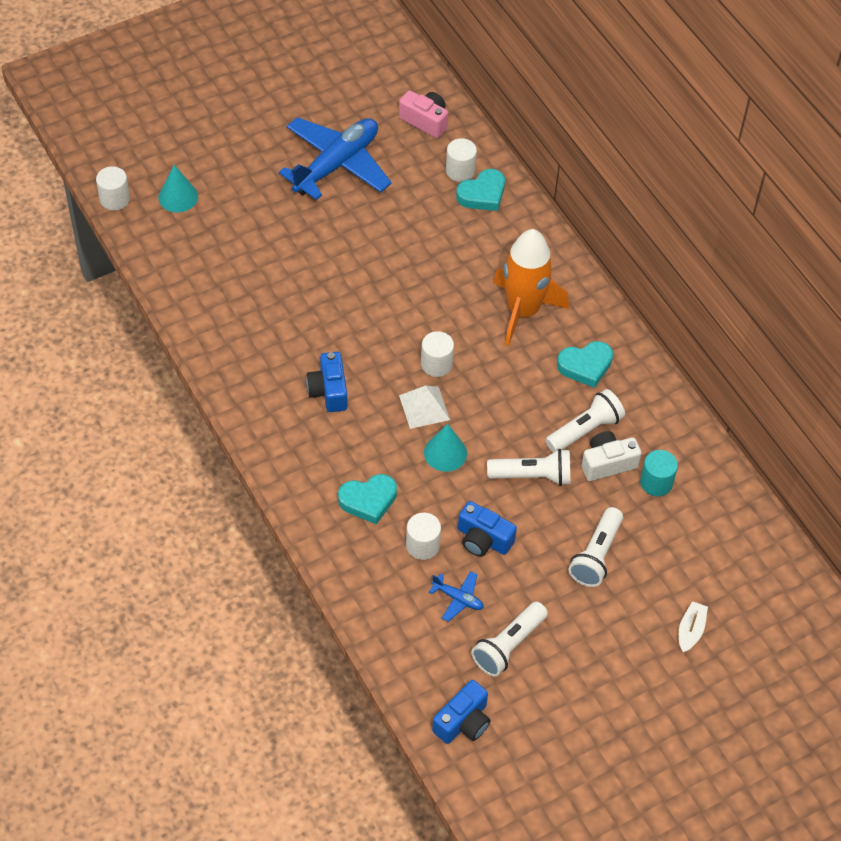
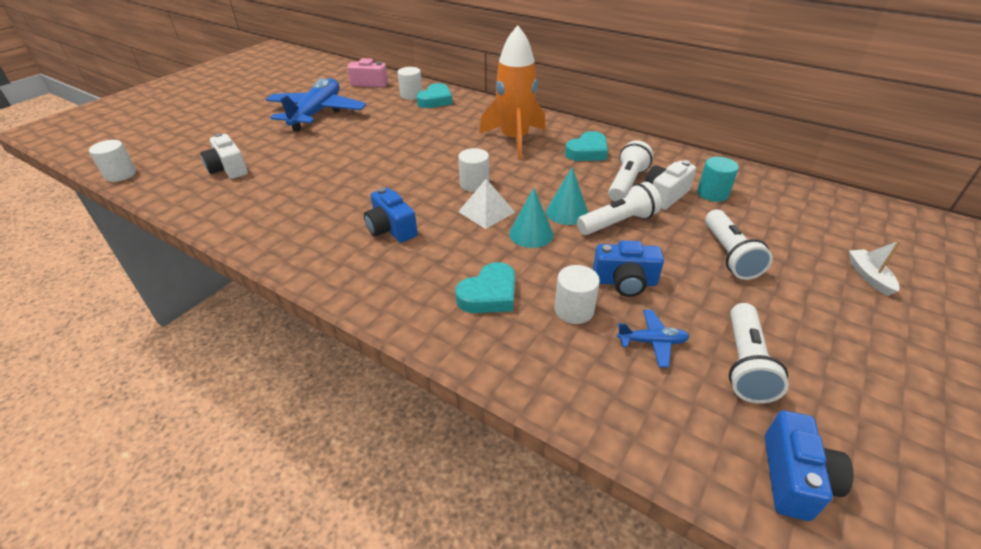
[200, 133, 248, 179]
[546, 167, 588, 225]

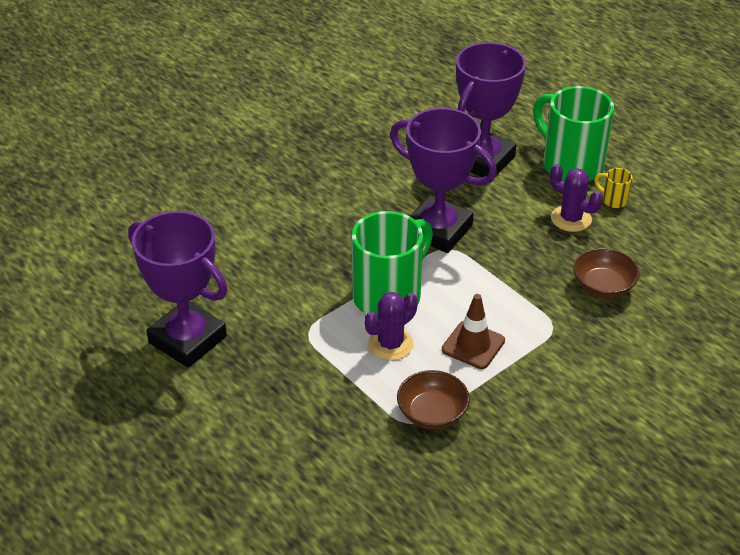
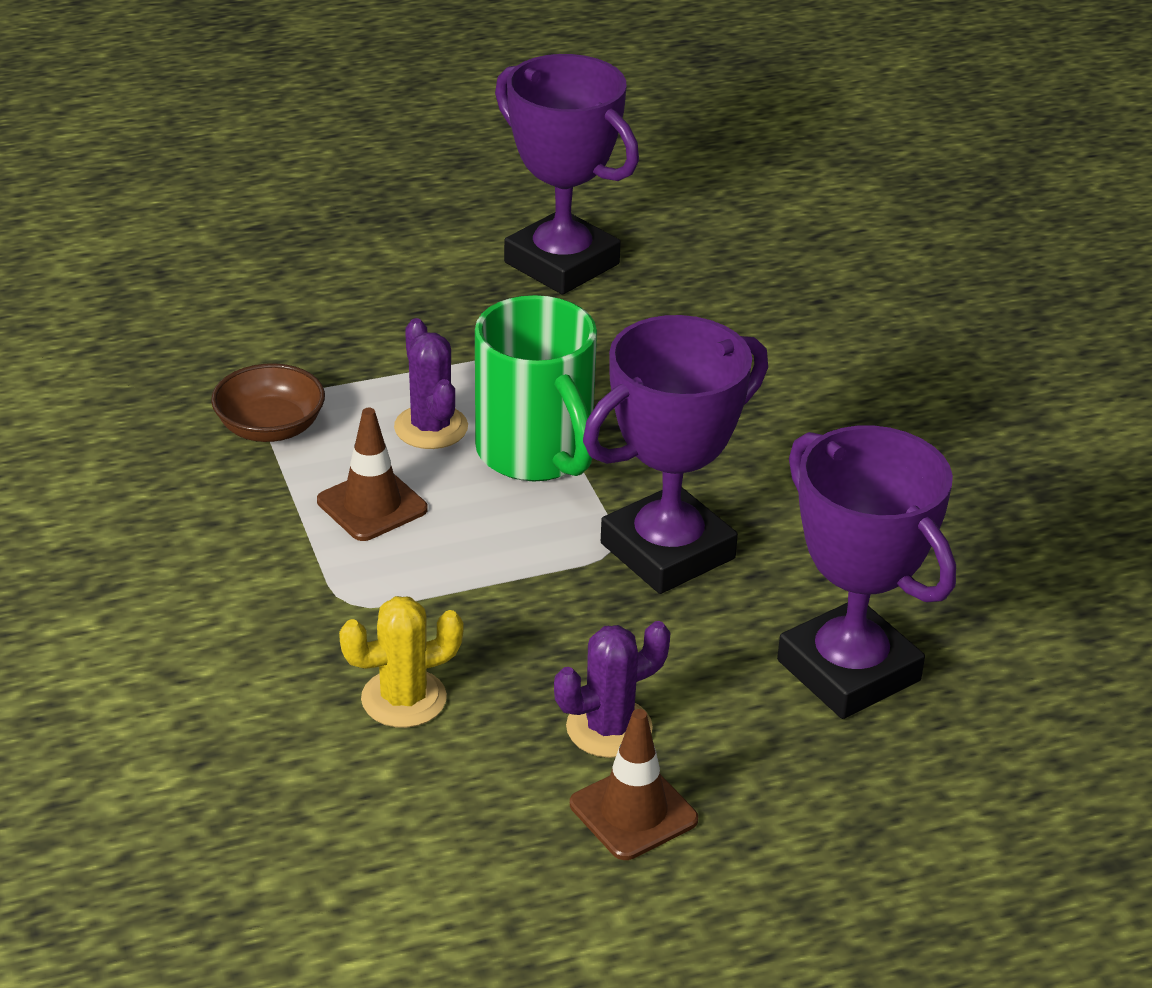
[533, 86, 614, 181] (first image)
[339, 596, 463, 728]
[570, 709, 698, 860]
[495, 54, 639, 295]

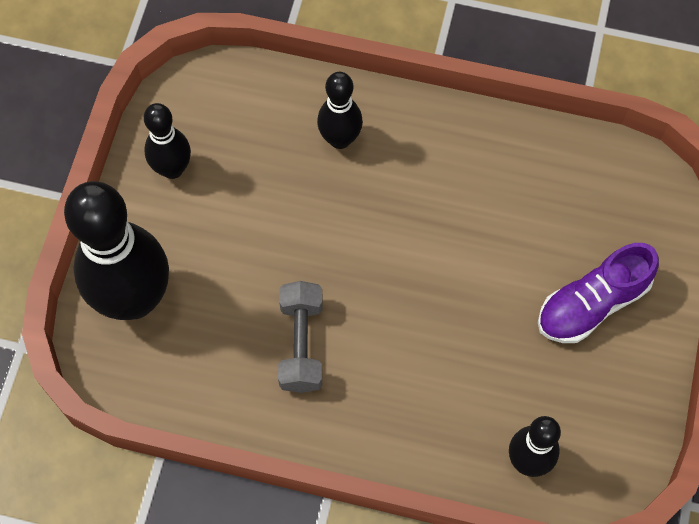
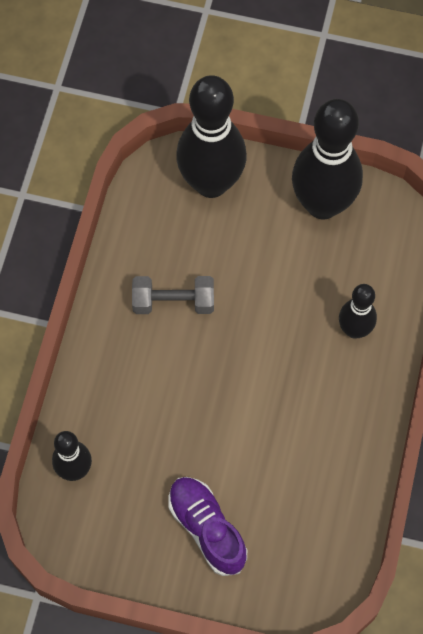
[292, 99, 363, 220]

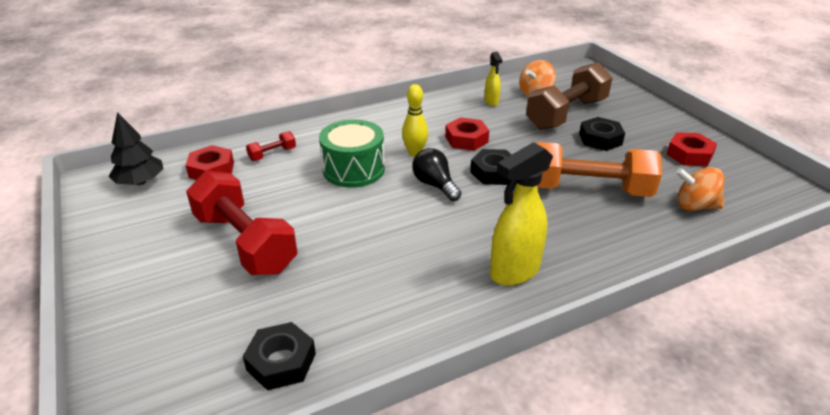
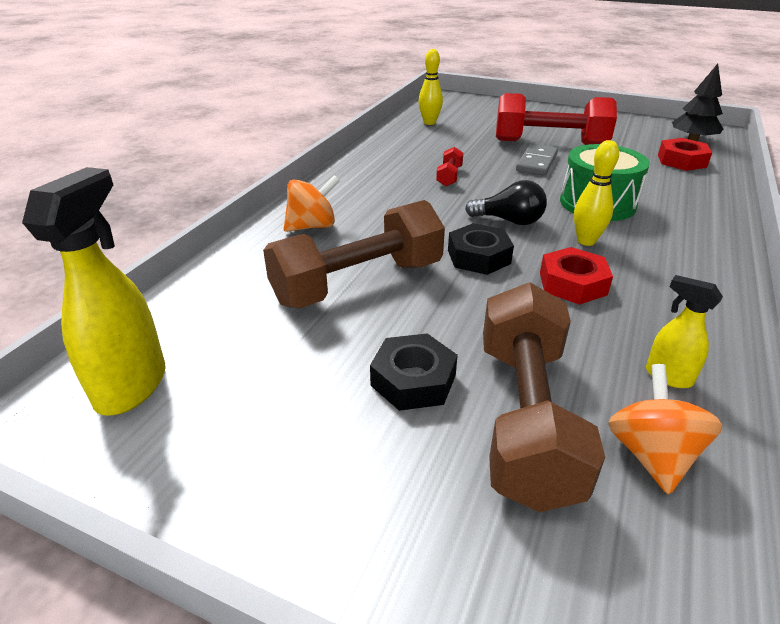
[667, 132, 717, 166] (first image)
[516, 144, 558, 175]
[436, 147, 463, 186]
[22, 167, 165, 415]
[284, 175, 340, 232]
[418, 49, 443, 125]
[263, 200, 445, 308]

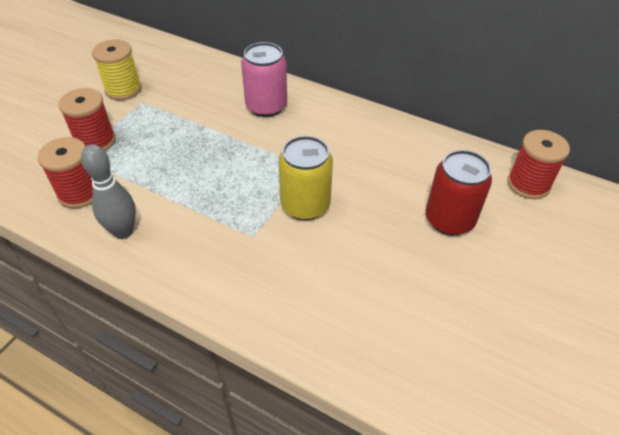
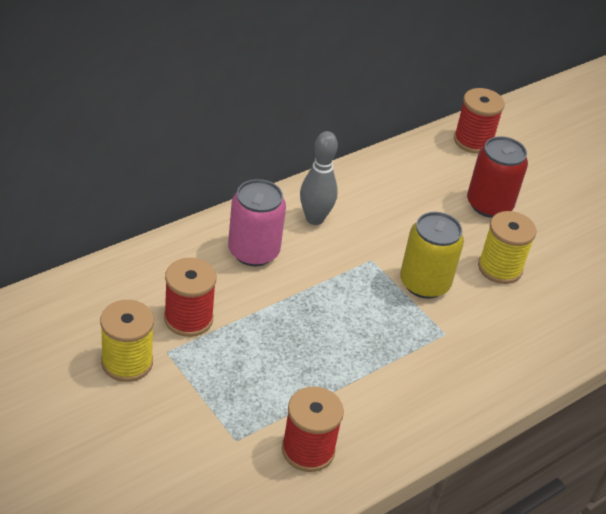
[478, 211, 536, 284]
[164, 258, 216, 337]
[300, 131, 338, 225]

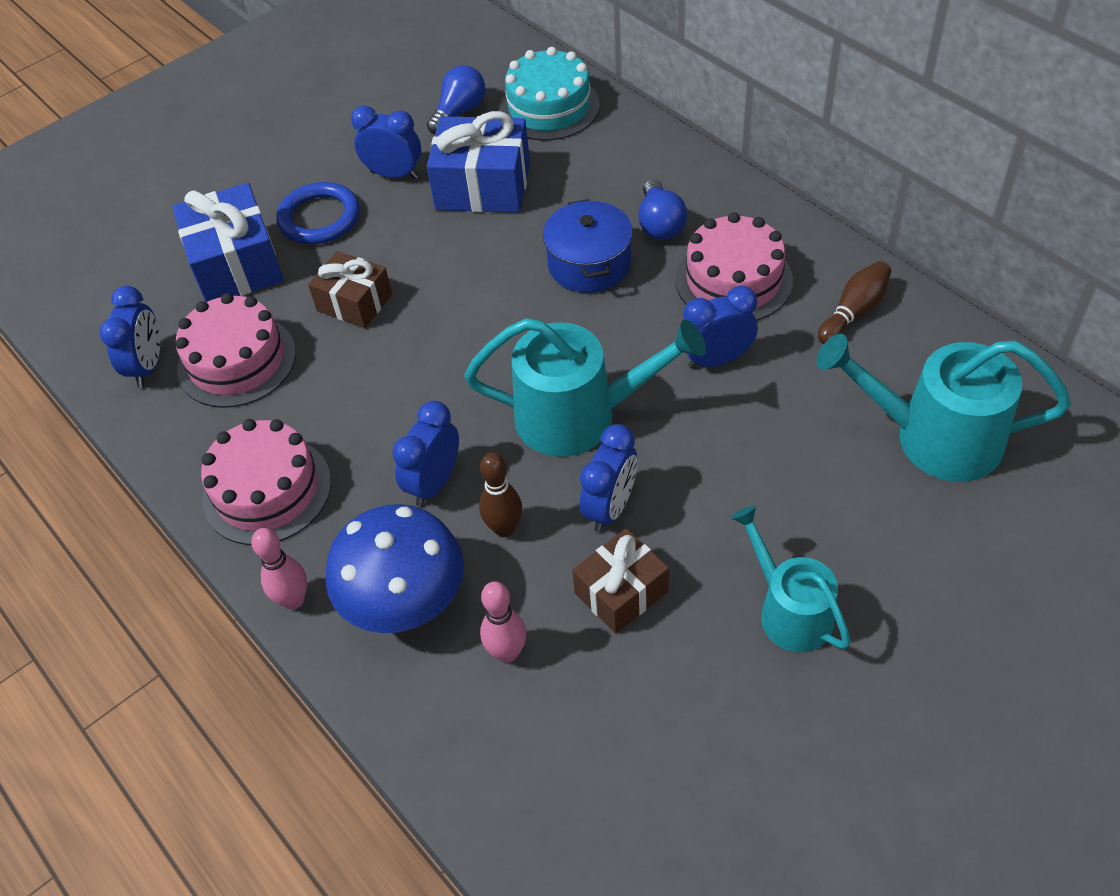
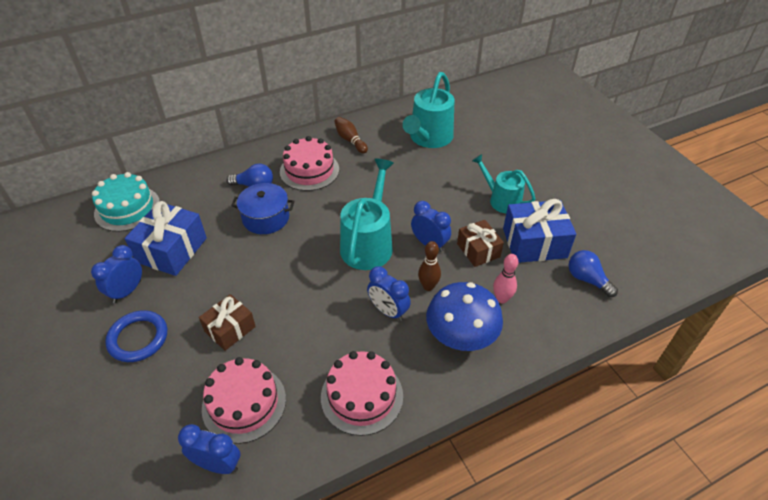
[251, 528, 307, 610] (first image)
[683, 286, 758, 369] (first image)
[503, 199, 576, 263]
[569, 250, 618, 297]
[472, 154, 536, 213]

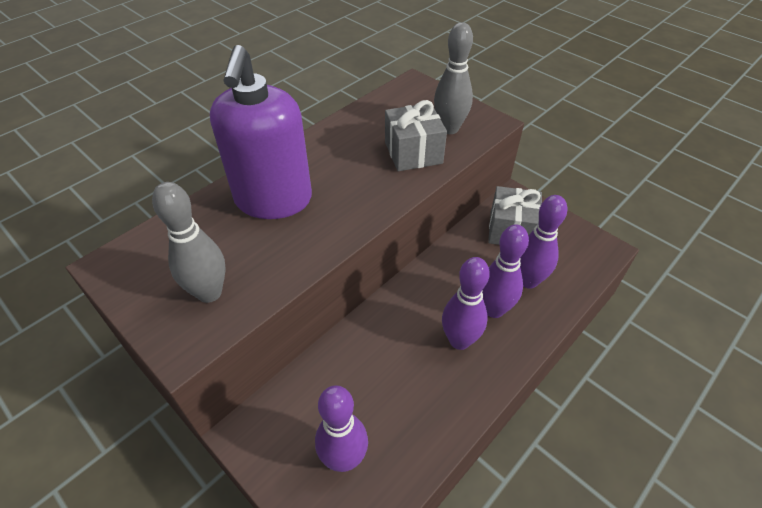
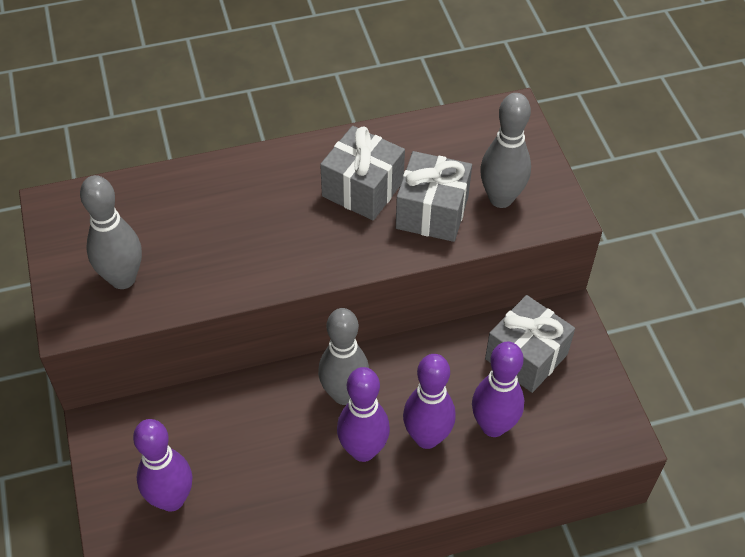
[210, 45, 312, 219] (first image)
[318, 308, 369, 405]
[320, 126, 405, 220]

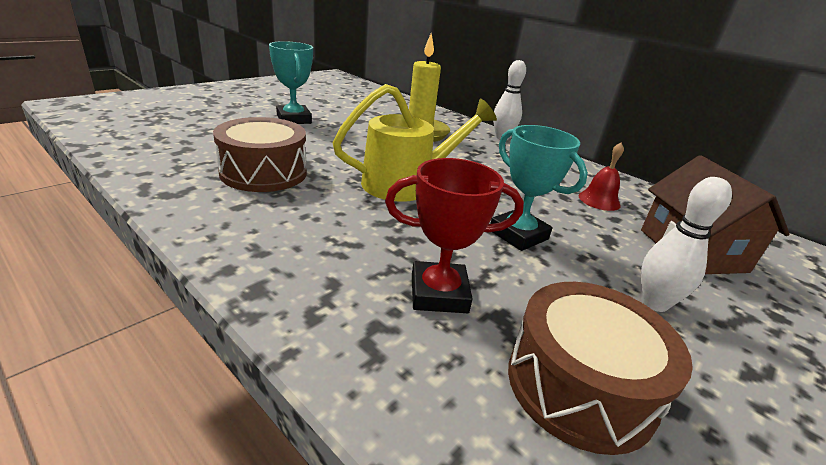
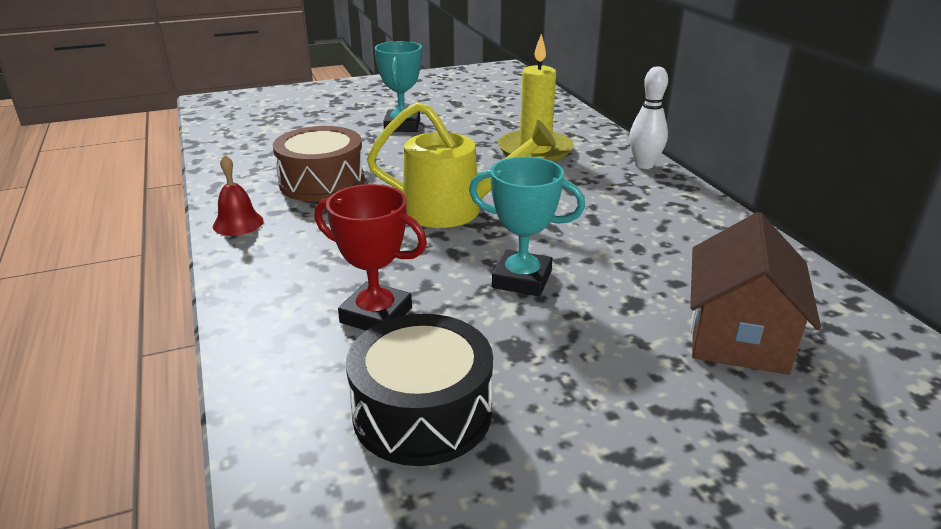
[641, 177, 732, 312] (first image)
[213, 155, 264, 236]
[346, 314, 493, 466]
[469, 157, 585, 296]

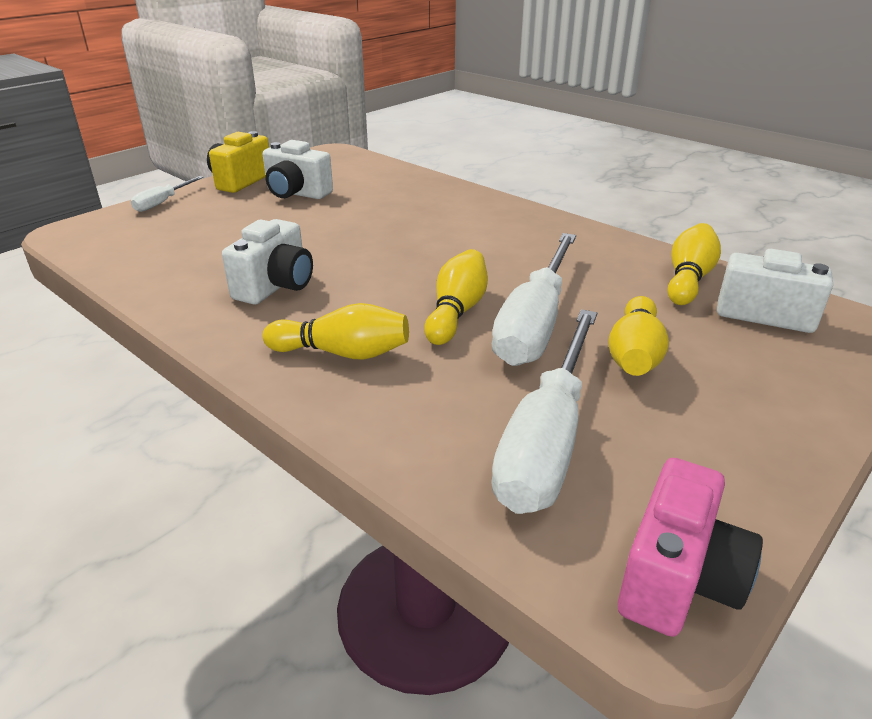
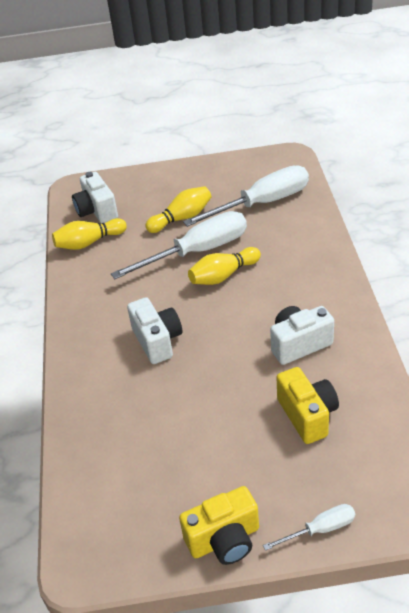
[263, 303, 409, 360] (first image)
[618, 458, 763, 637] (first image)
[276, 367, 339, 444]
[127, 297, 183, 364]

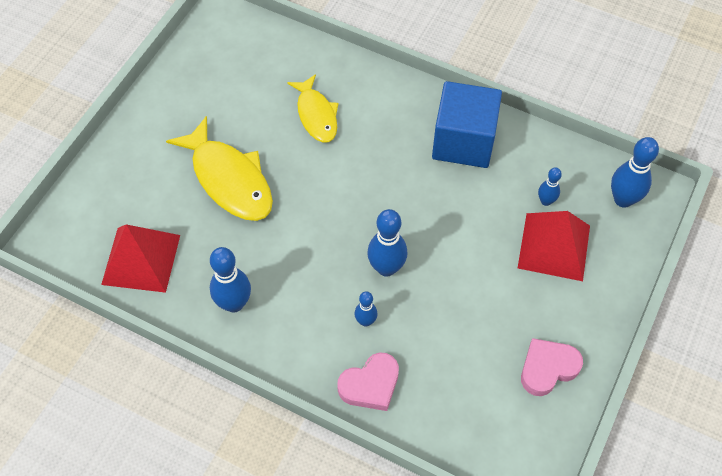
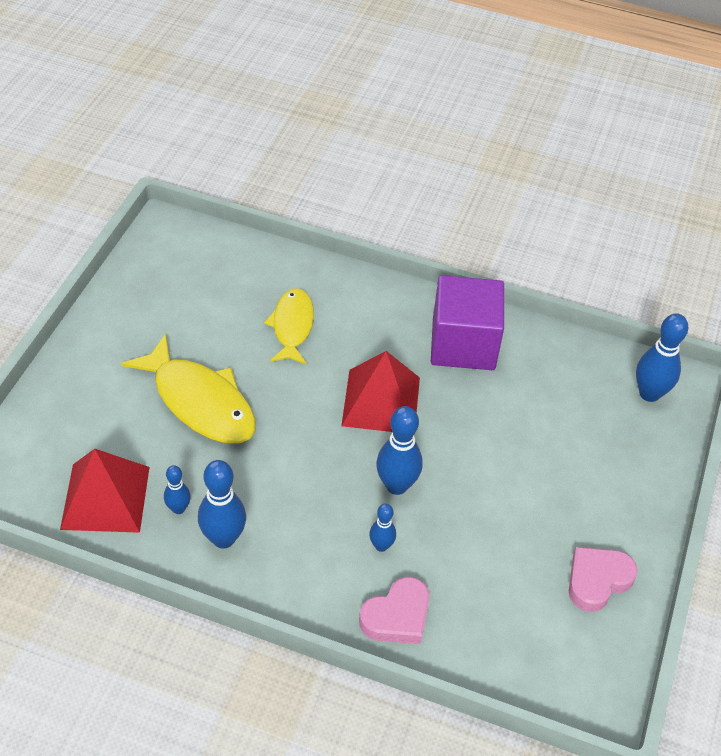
[341, 351, 420, 432]
[164, 465, 191, 514]
[431, 275, 504, 370]
[264, 288, 314, 364]

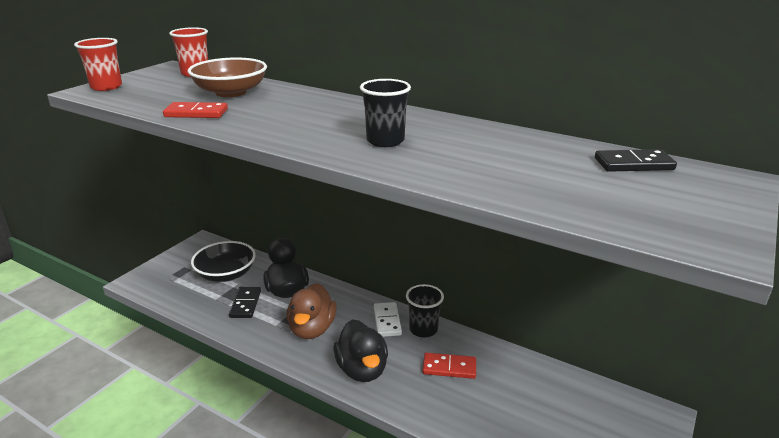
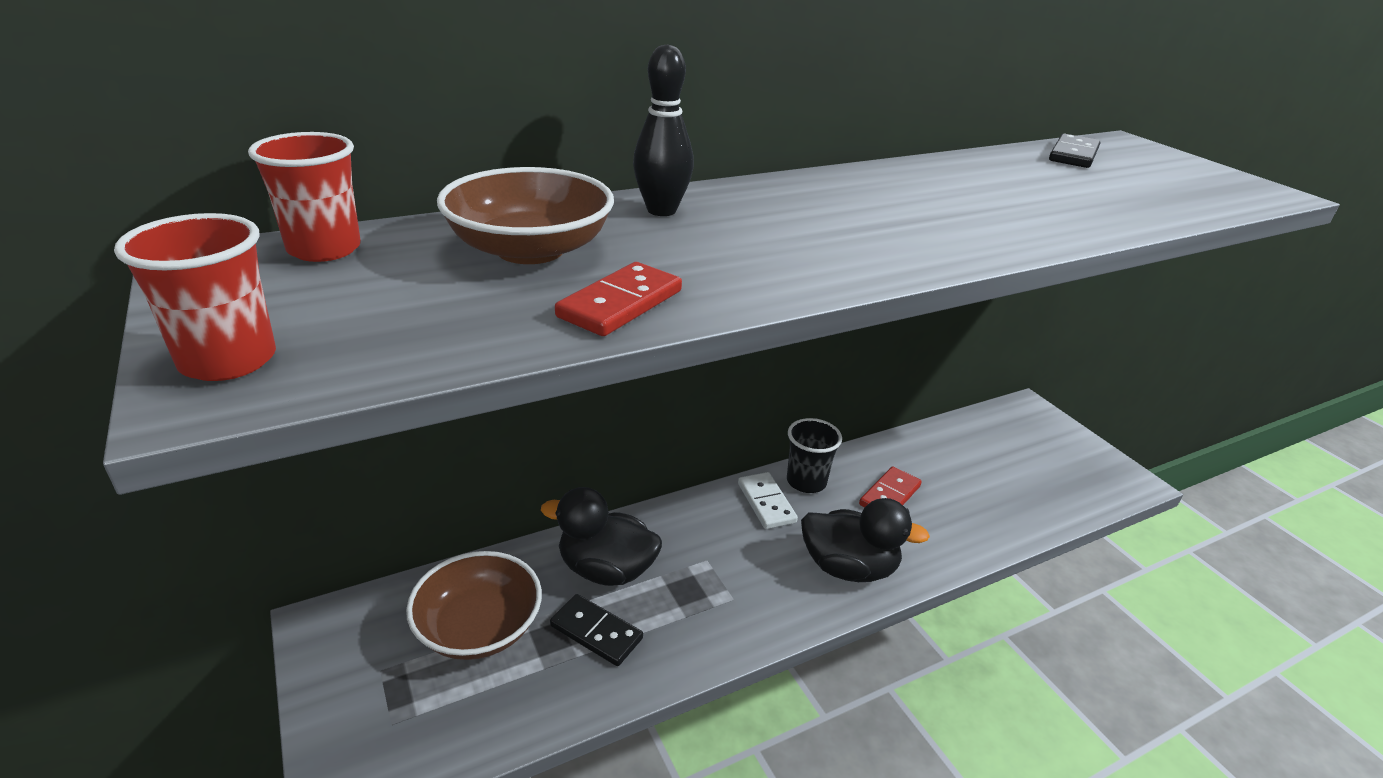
[287, 283, 336, 339] (first image)
[360, 79, 411, 147] (first image)
[633, 44, 694, 216]
[406, 551, 542, 660]
[738, 472, 798, 529]

